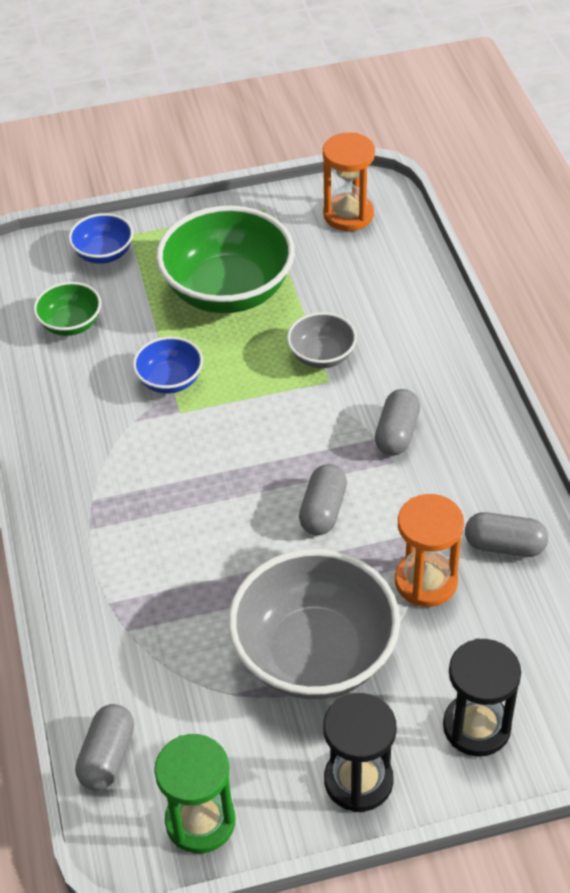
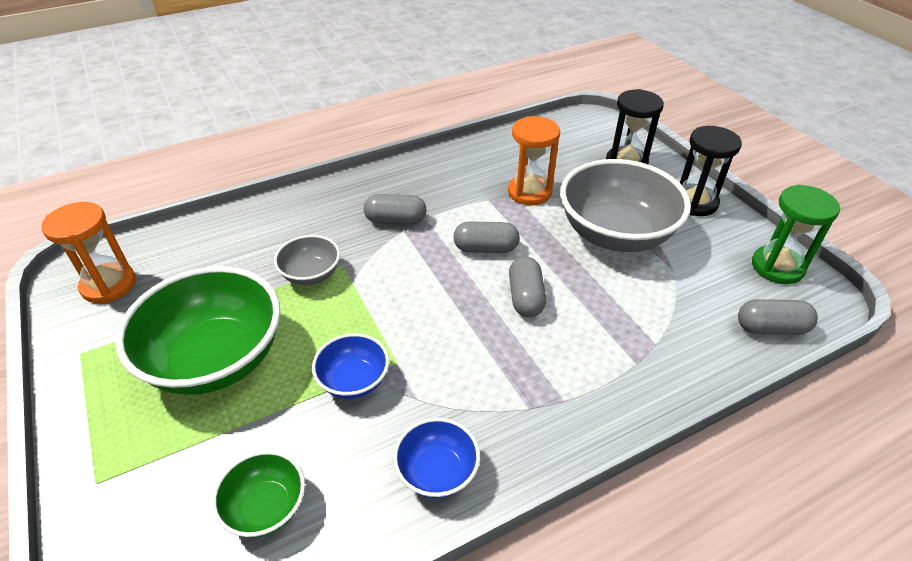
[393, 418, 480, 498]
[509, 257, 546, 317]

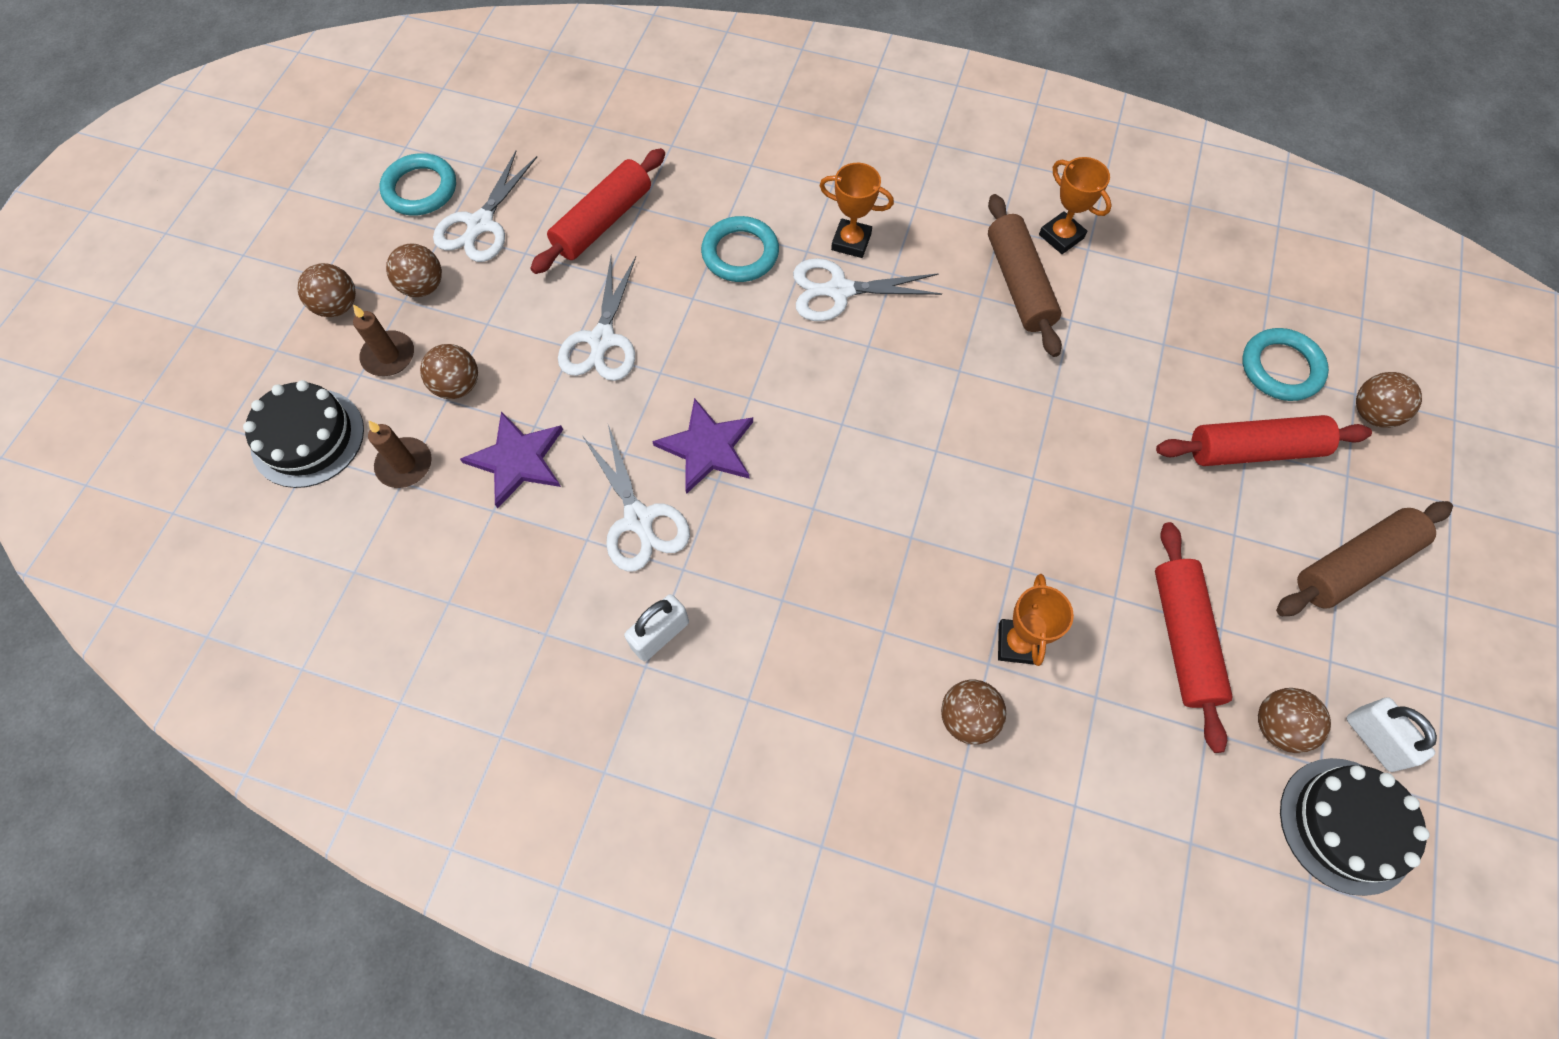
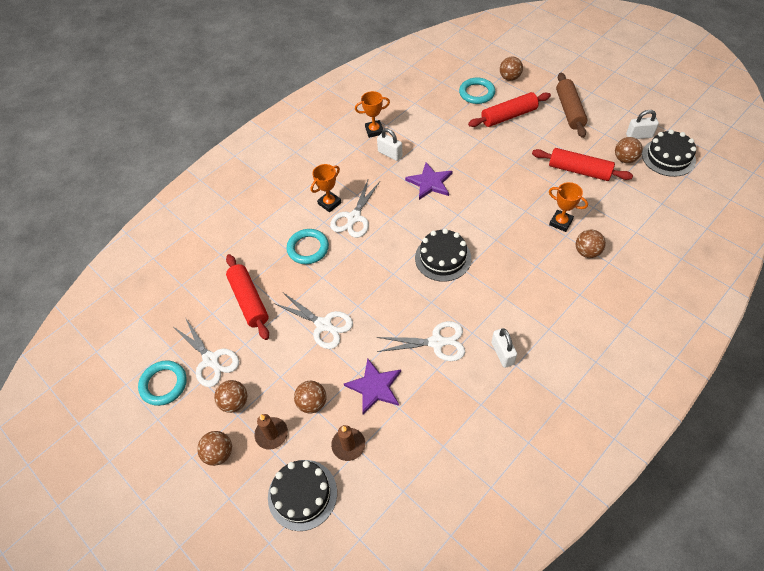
[415, 228, 471, 282]
[405, 162, 453, 200]
[377, 128, 403, 161]
[468, 92, 551, 127]

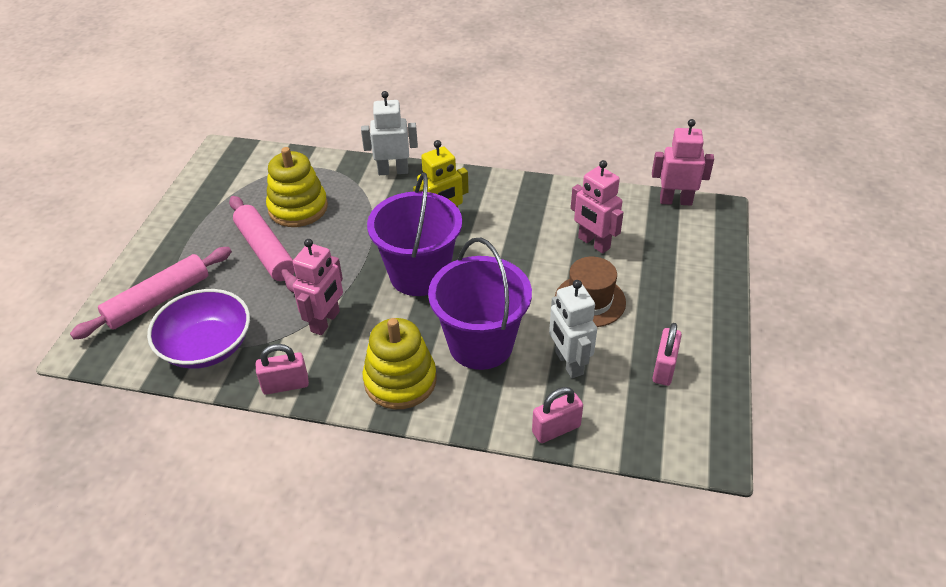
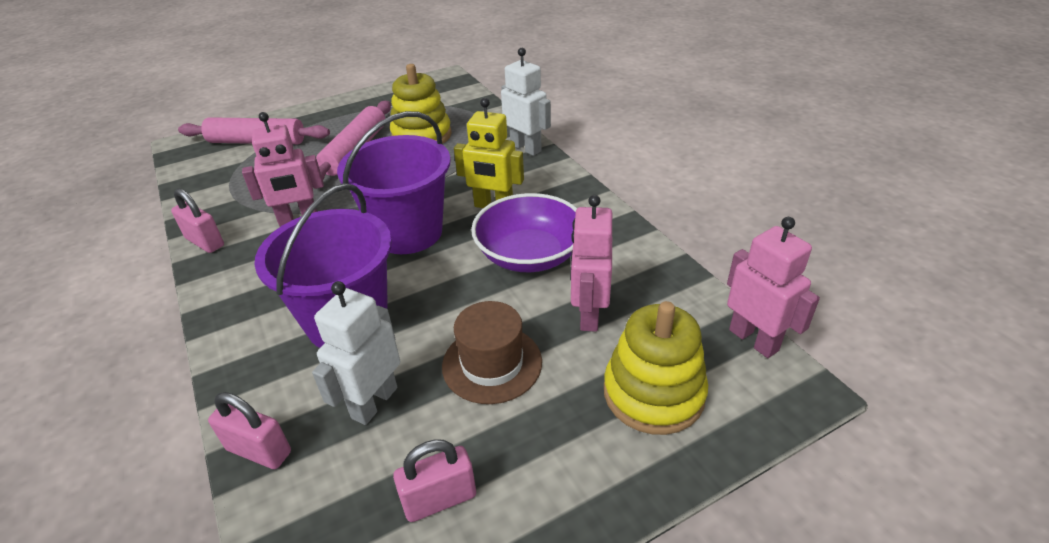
[471, 193, 577, 272]
[604, 301, 708, 435]

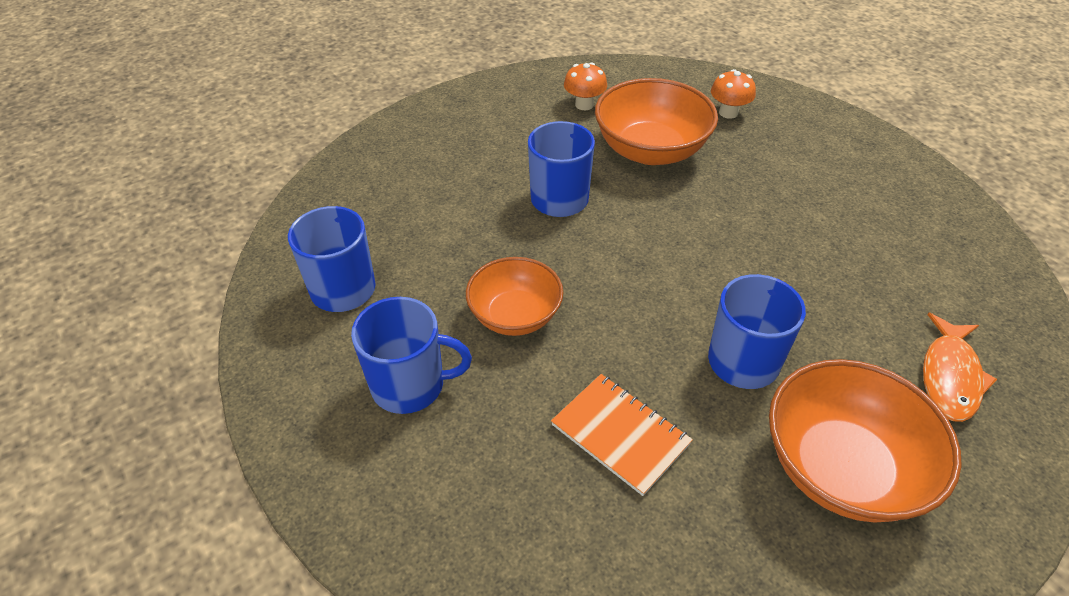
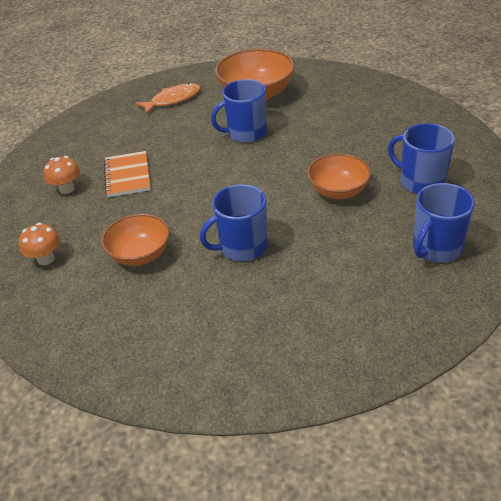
[104, 151, 150, 197]
[43, 156, 80, 194]
[101, 214, 169, 266]

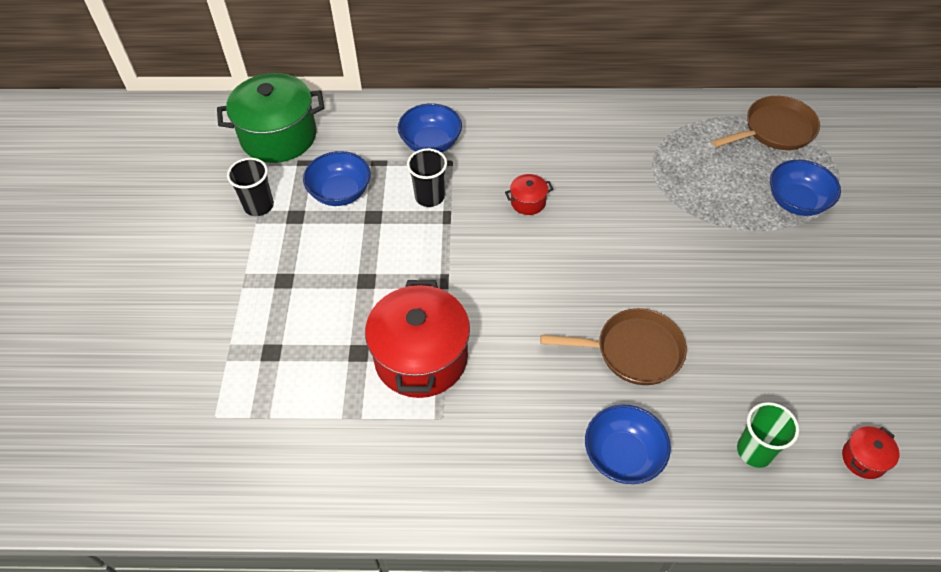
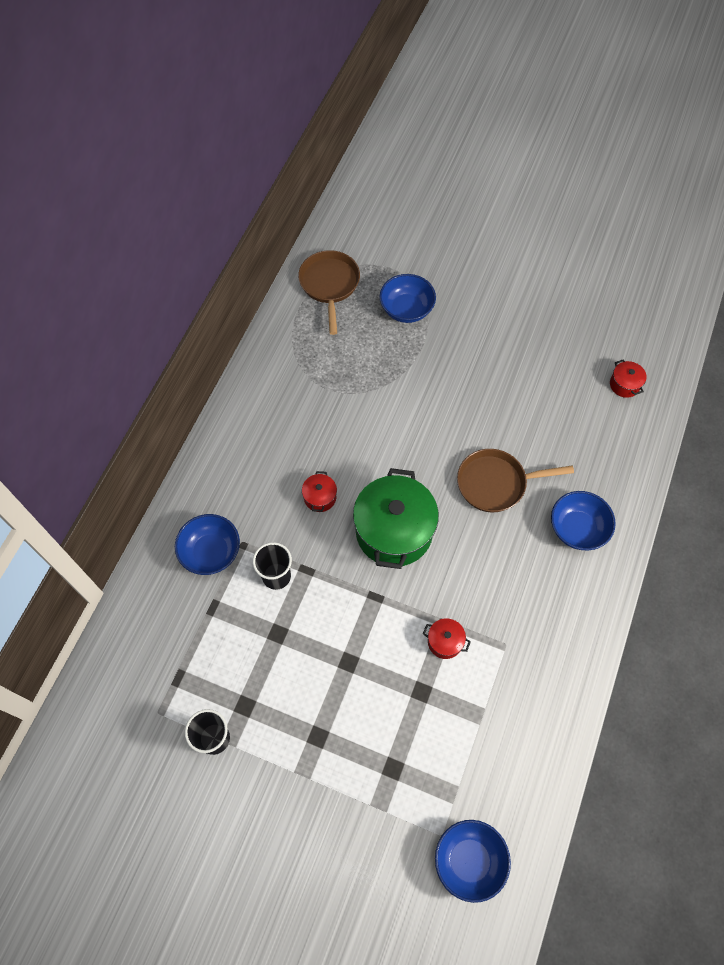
[737, 402, 799, 468] (first image)
[353, 468, 439, 569]
[435, 820, 511, 903]
[457, 449, 574, 512]
[423, 618, 471, 659]

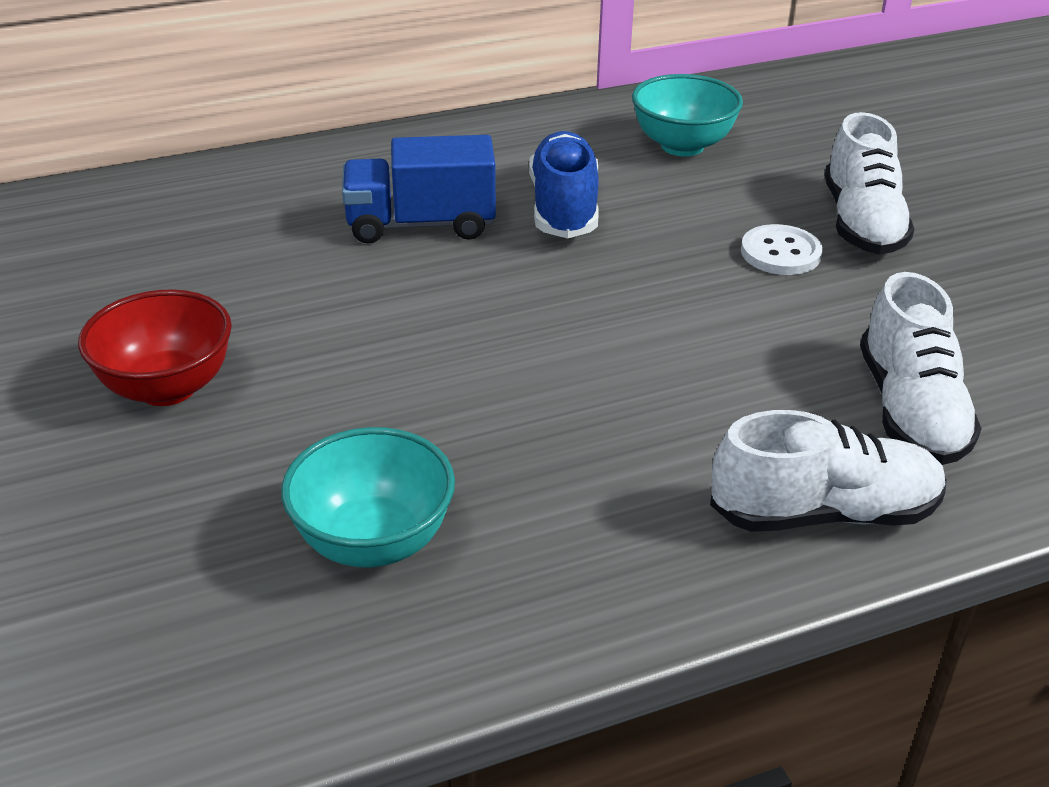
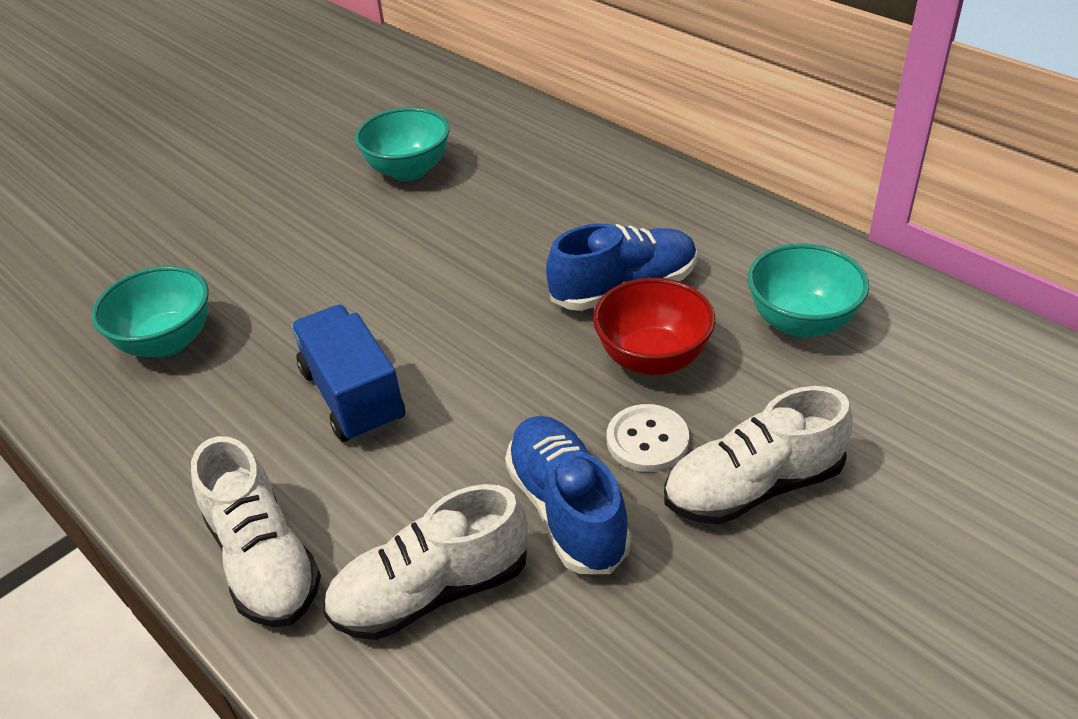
[355, 107, 449, 181]
[505, 416, 631, 574]
[593, 278, 715, 375]
[291, 305, 405, 442]

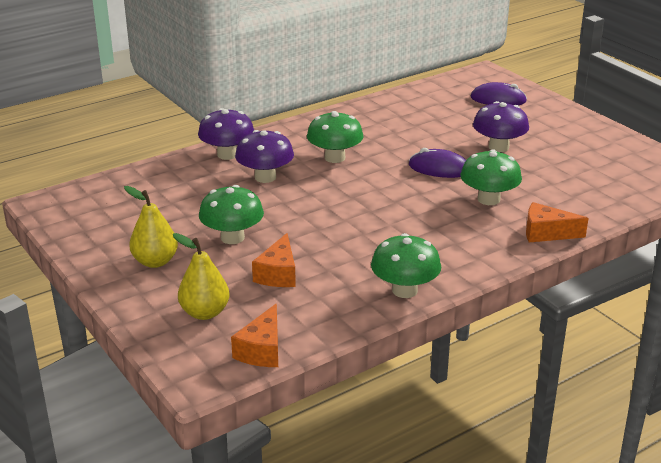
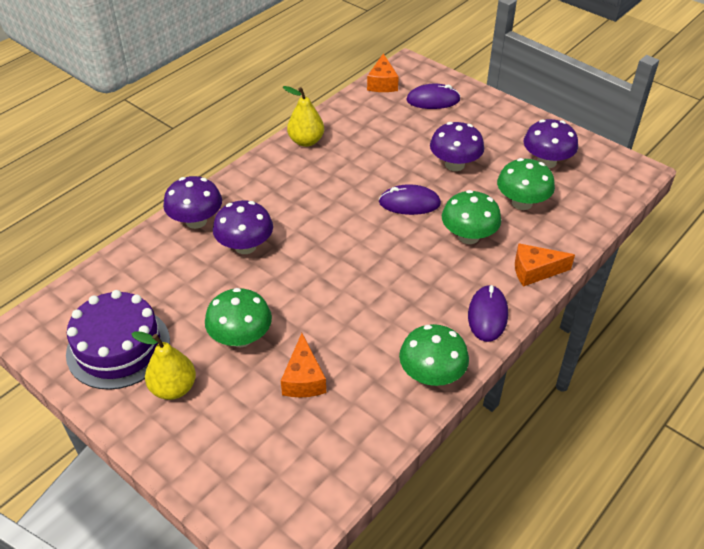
[66, 290, 170, 390]
[468, 285, 508, 342]
[524, 119, 578, 168]
[283, 86, 324, 147]
[367, 53, 399, 92]
[497, 158, 555, 210]

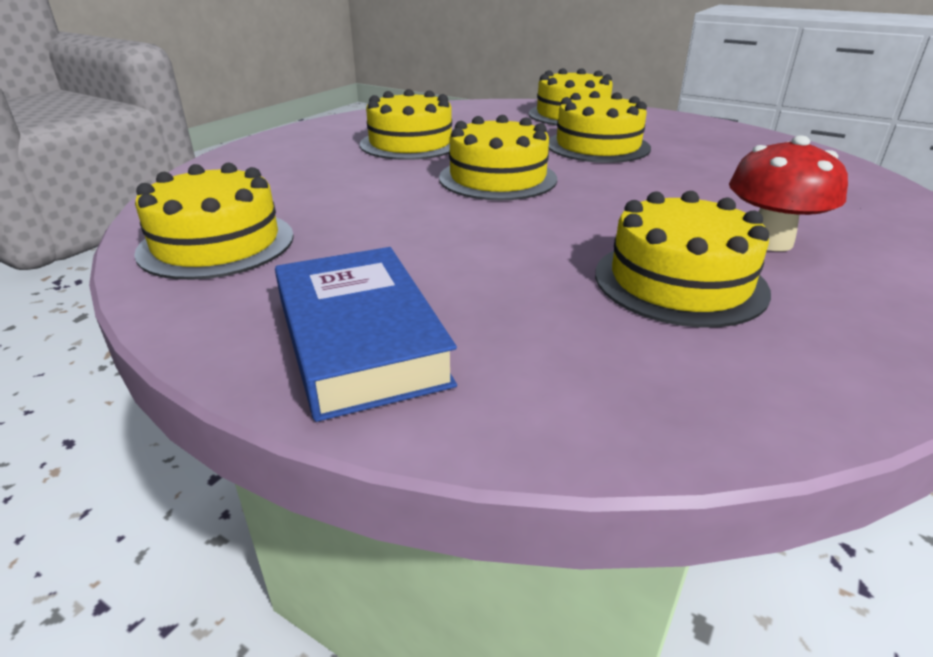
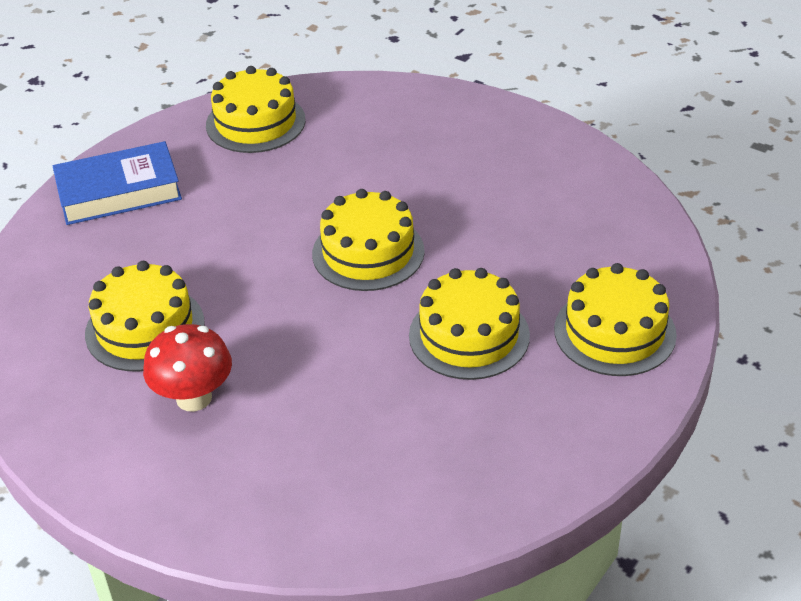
[360, 89, 452, 160] (first image)

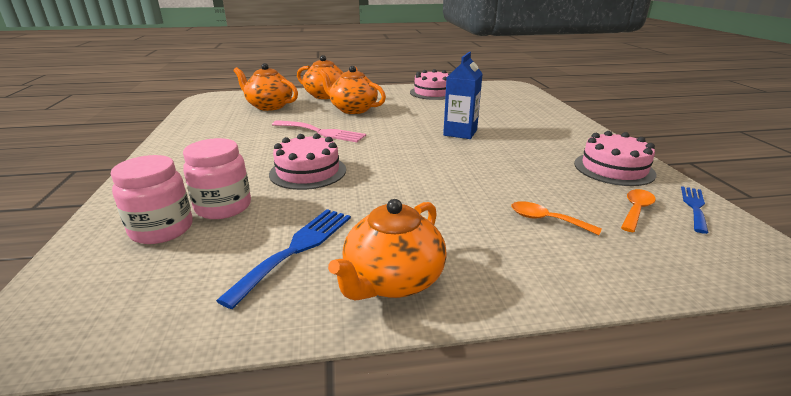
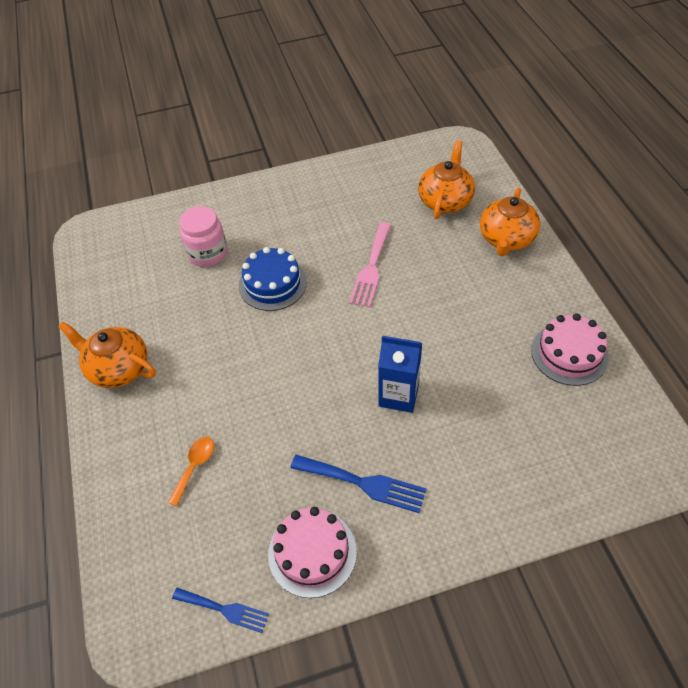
[111, 155, 193, 244] (first image)
[318, 66, 386, 114] (first image)
[621, 189, 656, 232] (first image)
[290, 455, 427, 513]
[239, 247, 307, 311]

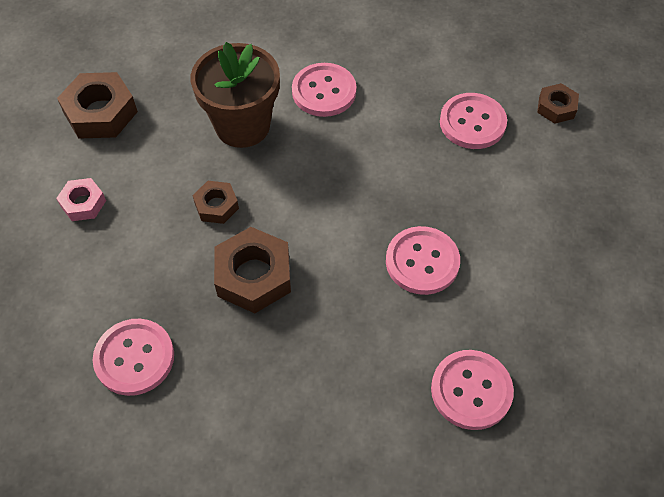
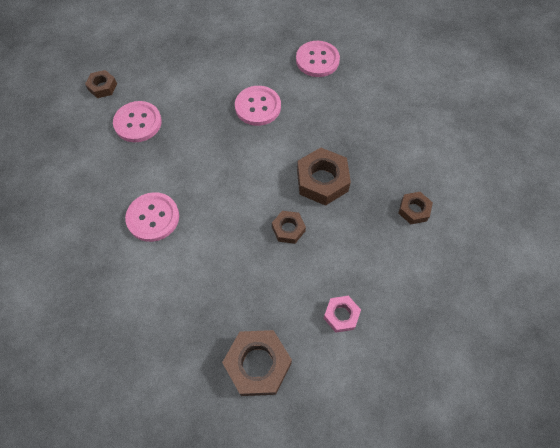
[191, 42, 280, 148] (first image)
[398, 192, 433, 224]

